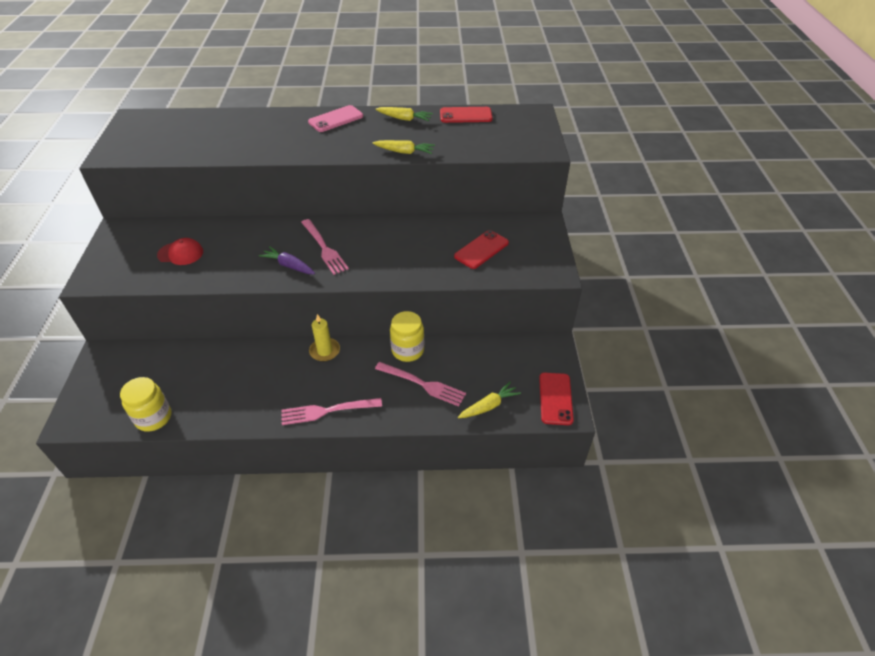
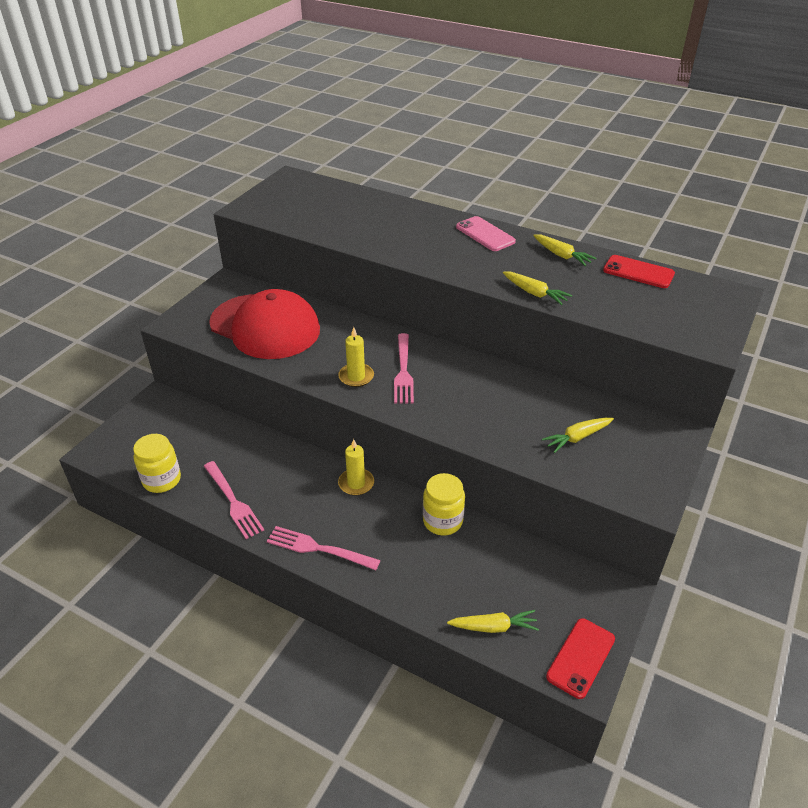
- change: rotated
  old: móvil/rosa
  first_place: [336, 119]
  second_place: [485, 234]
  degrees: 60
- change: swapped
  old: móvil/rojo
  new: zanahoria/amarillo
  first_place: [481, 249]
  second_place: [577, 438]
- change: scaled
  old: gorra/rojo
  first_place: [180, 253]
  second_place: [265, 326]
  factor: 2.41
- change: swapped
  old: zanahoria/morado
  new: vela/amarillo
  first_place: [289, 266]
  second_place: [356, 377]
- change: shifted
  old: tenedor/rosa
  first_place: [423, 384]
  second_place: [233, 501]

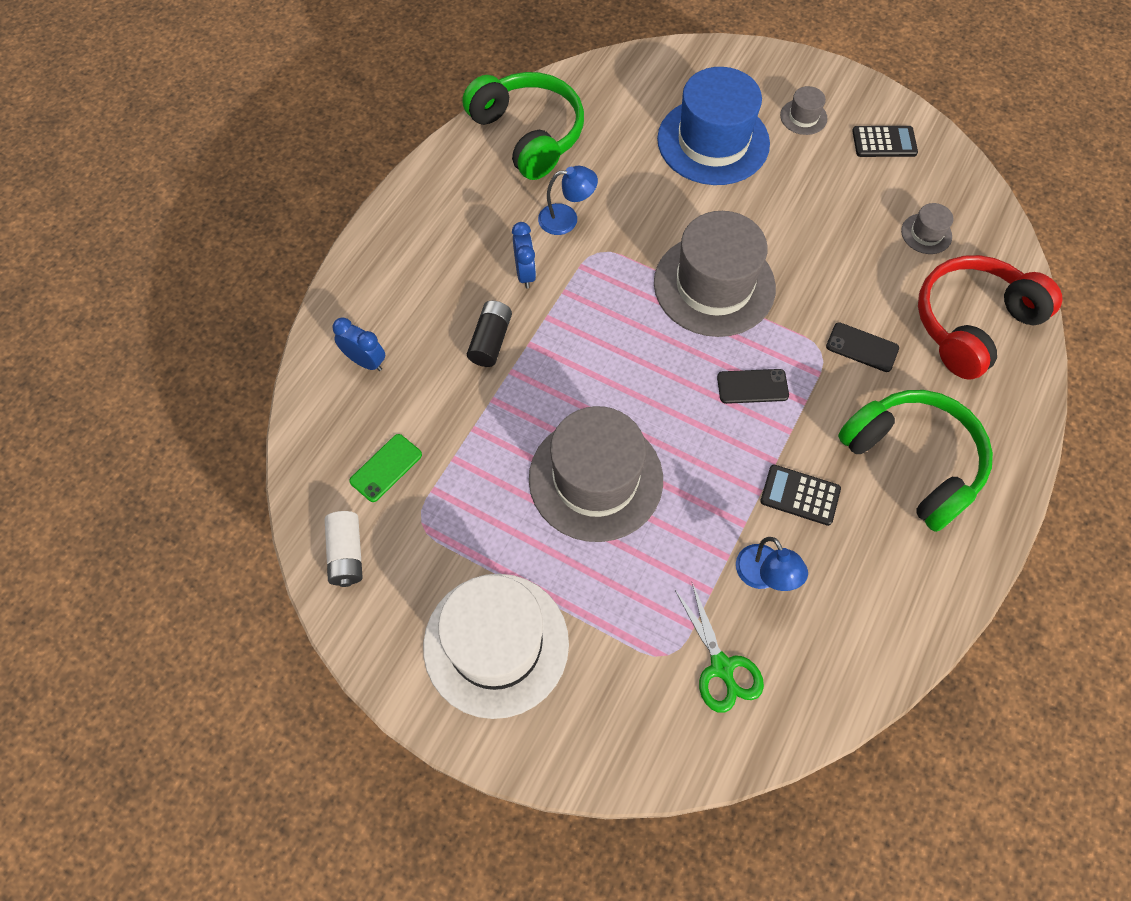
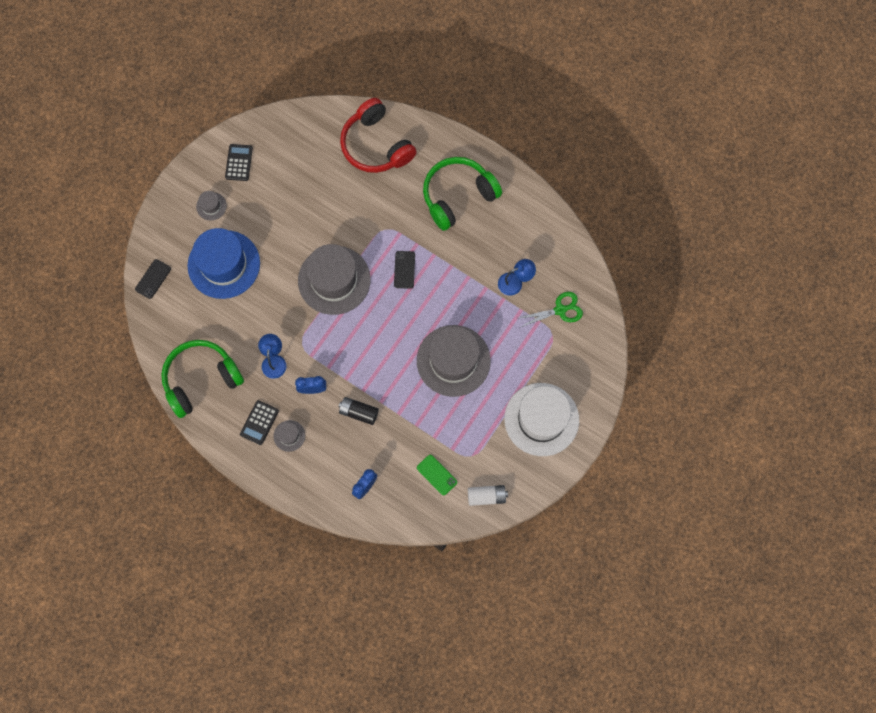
- change: shifted
  old: sombrero/gris
  first_place: [926, 234]
  second_place: [289, 435]
- change: shifted
  old: móvil/negro
  first_place: [862, 347]
  second_place: [153, 279]
- change: shifted
  old: calculadora/negro
  first_place: [800, 495]
  second_place: [259, 422]

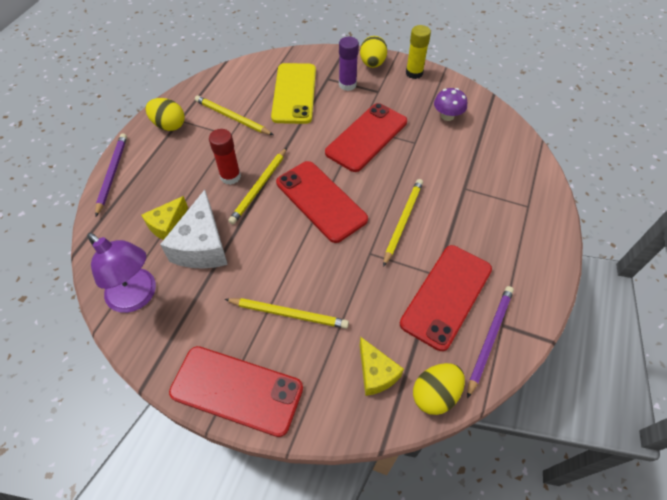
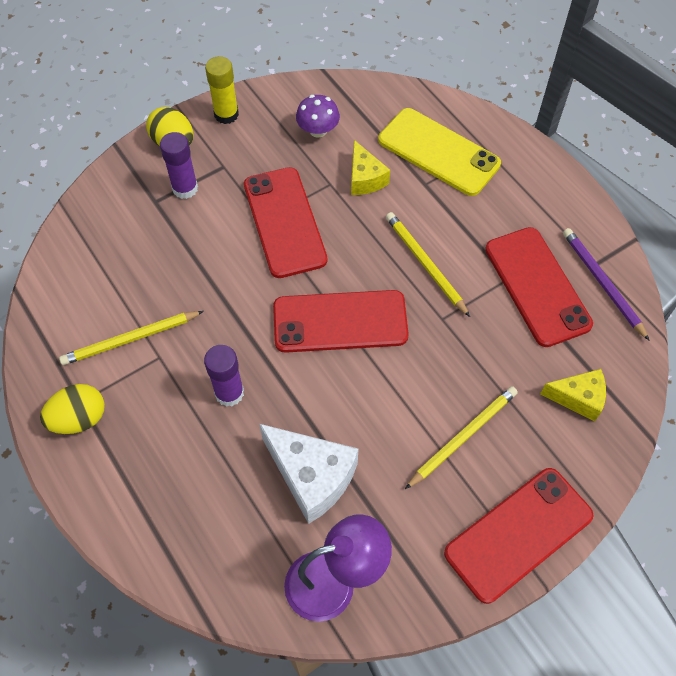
- change: shifted
  old: móvil/amarillo
  first_place: [294, 93]
  second_place: [438, 152]
- change: repainted
  old: barra de pegamento/rojo
  new: barra de pegamento/morado
  first_place: [230, 176]
  second_place: [229, 393]
- change: gone
  old: lápiz/morado
  first_place: [112, 174]
- change: gone
  old: lápiz/amarillo
  first_place: [259, 187]
- change: shifted
  old: queso/amarillo
  first_place: [168, 226]
  second_place: [365, 178]
- change: gone
  old: huevo/amarillo
  first_place: [435, 394]

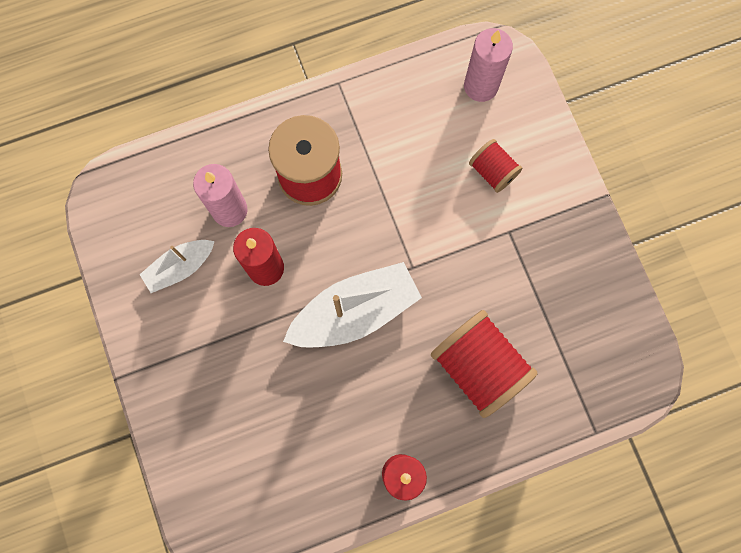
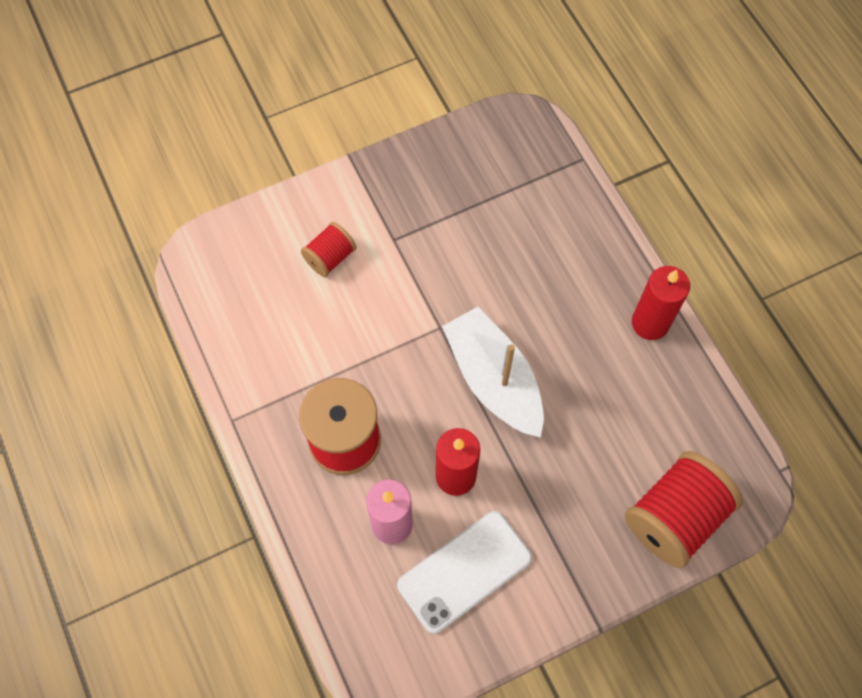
- change: gone
  old: vela/rosa
  first_place: [480, 86]
- change: swapped
  old: barco/blanco
  new: móvil/blanco
  first_place: [180, 267]
  second_place: [464, 571]
- change: shifted
  old: carrete/rojo
  first_place: [478, 366]
  second_place: [674, 517]

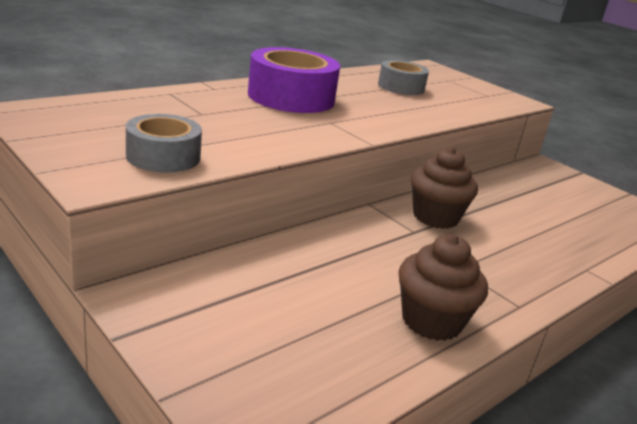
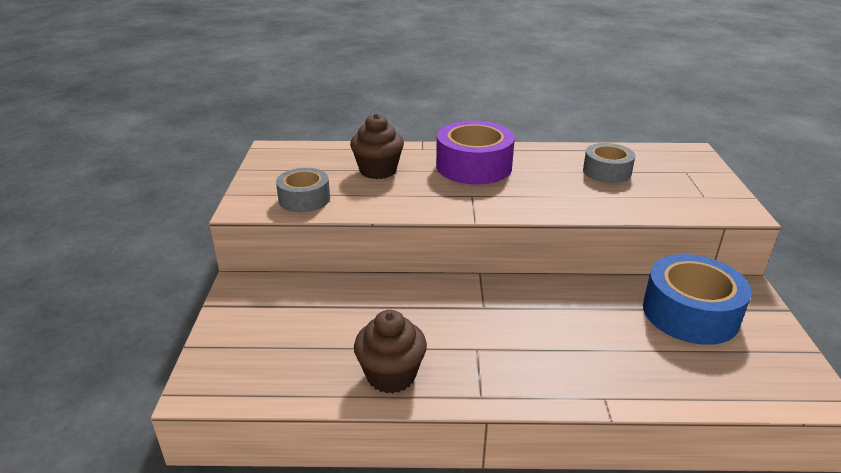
- change: shifted
  old: magdalena/marrón
  first_place: [435, 217]
  second_place: [378, 170]
- change: new
  new: cinta adhesiva/azul
  second_place: [690, 313]

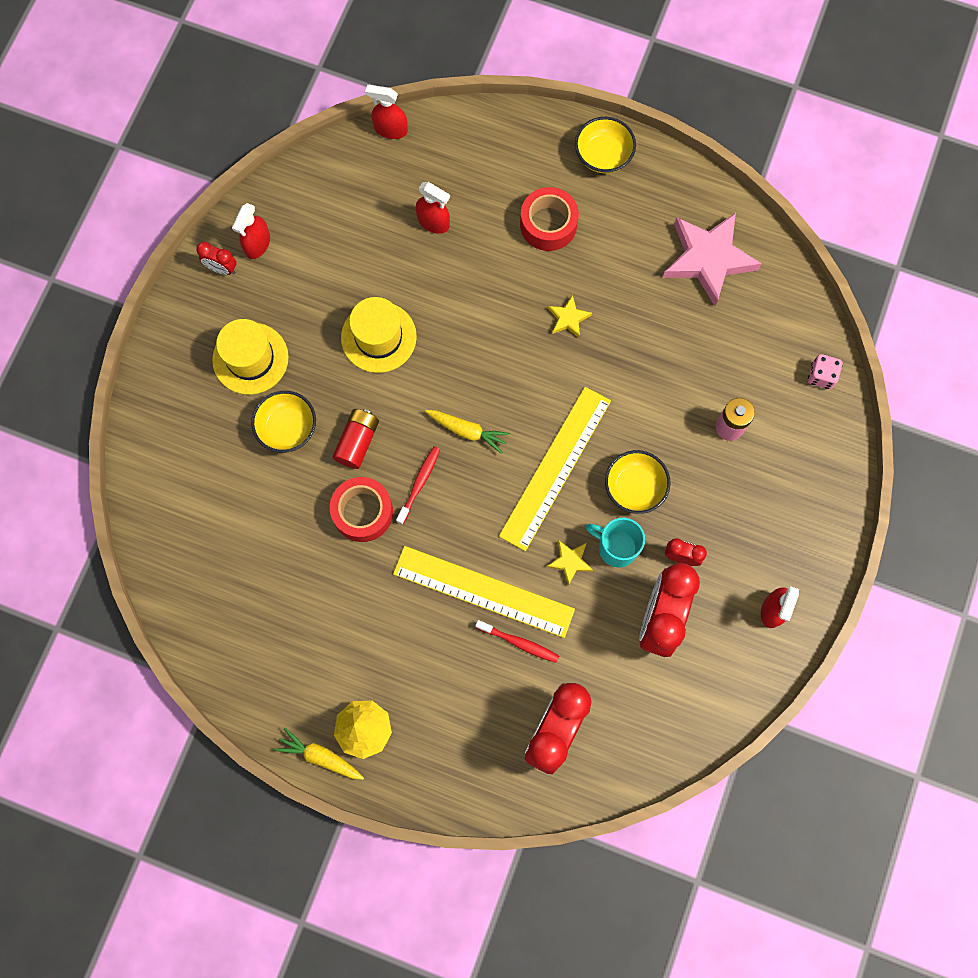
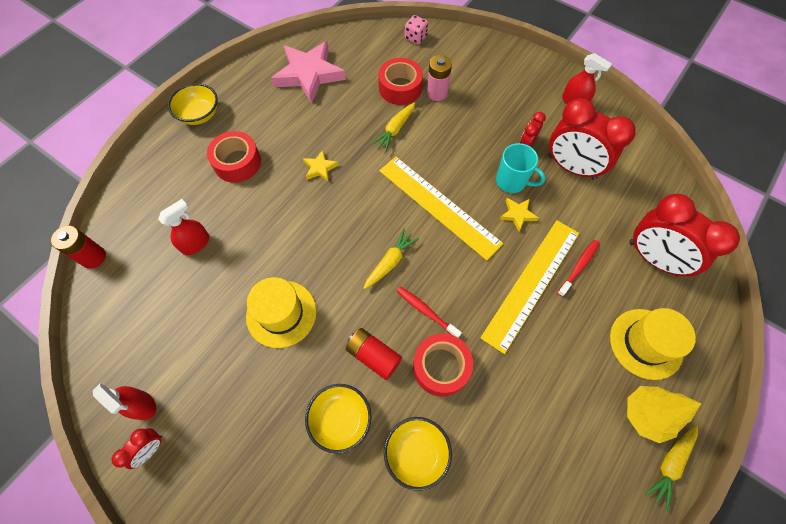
- change: swapped
  old: pulverizador/rojo
  new: pila/rojo
  first_place: [390, 129]
  second_place: [93, 257]
- change: shifted
  old: sombrero/amarillo
  first_place: [250, 358]
  second_place: [646, 343]
- change: shifted
  old: cuenco/amarillo
  first_place: [634, 487]
  second_place: [416, 453]
- change: rotated
  old: taza/turquesa
  first_place: [616, 547]
  second_place: [512, 181]
  degrees: -105
- change: new
  new: cinta adhesiva/rojo
  second_place: [400, 88]
- change: new
  new: zanahoria/amarillo
  second_place: [395, 130]

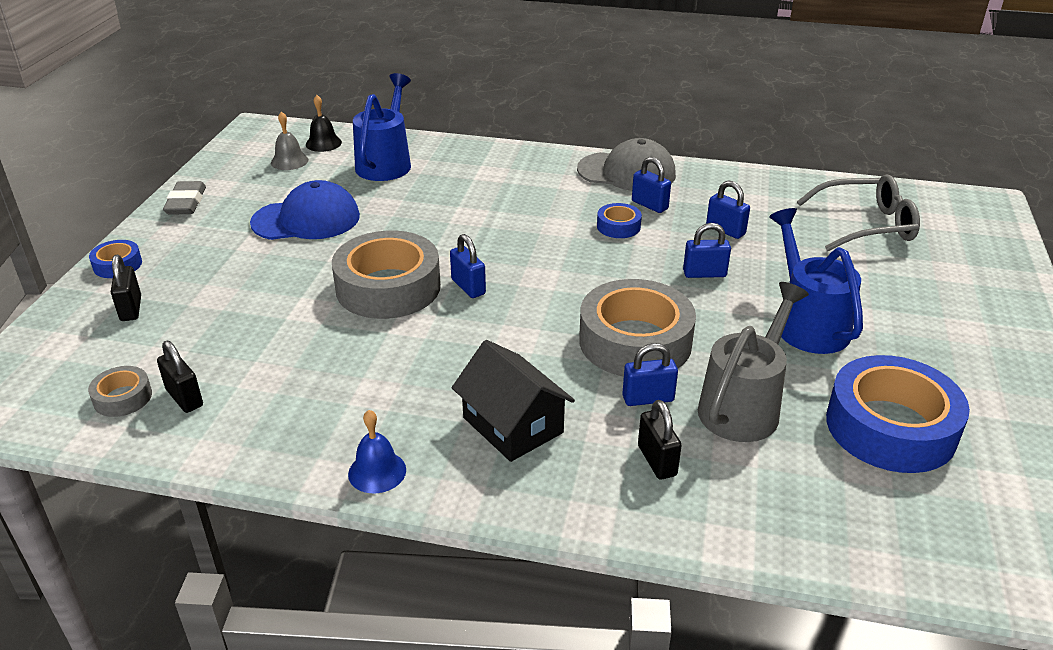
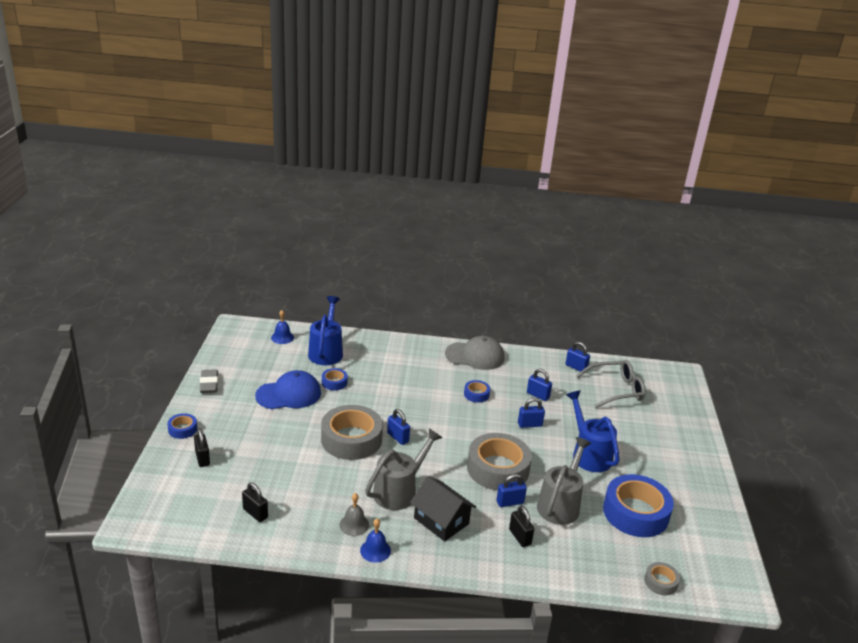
- change: repainted
  old: campana/negro
  new: campana/azul
  first_place: [323, 143]
  second_place: [282, 337]
- change: shifted
  old: campana/gris
  first_place: [289, 161]
  second_place: [354, 524]
- change: shifted
  old: candado/azul
  first_place: [649, 205]
  second_place: [576, 367]
- change: shifted
  old: cinta adhesiva/gris
  first_place: [123, 397]
  second_place: [661, 582]
- change: new
  new: cinta adhesiva/azul
  second_place: [334, 382]
- change: new
  new: regadera/gris
  second_place: [399, 491]

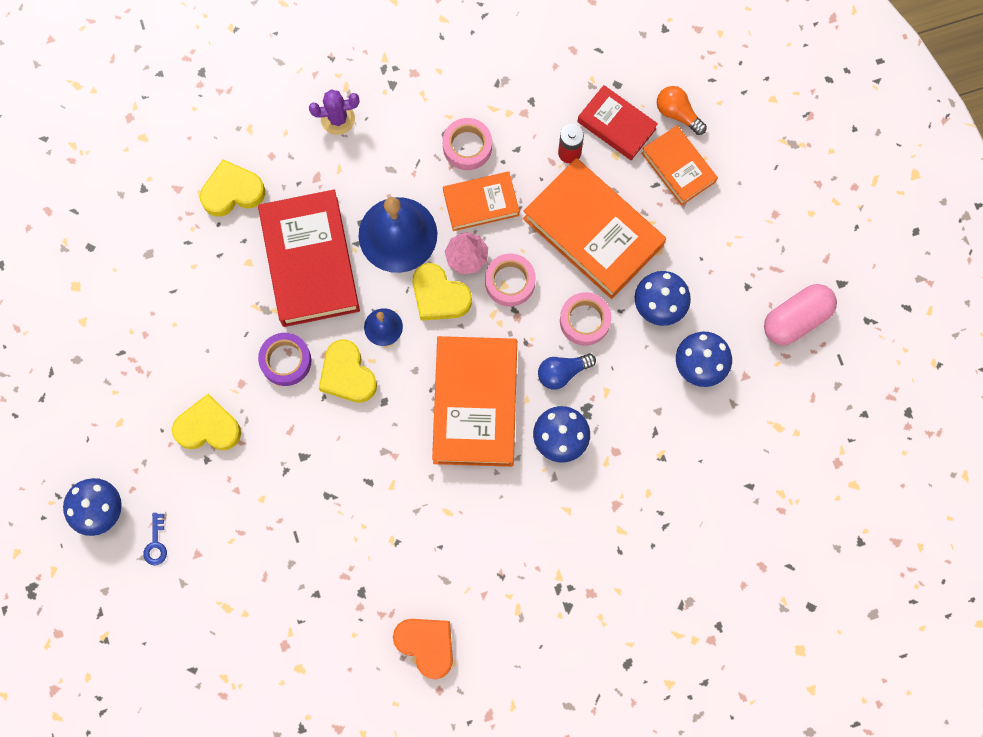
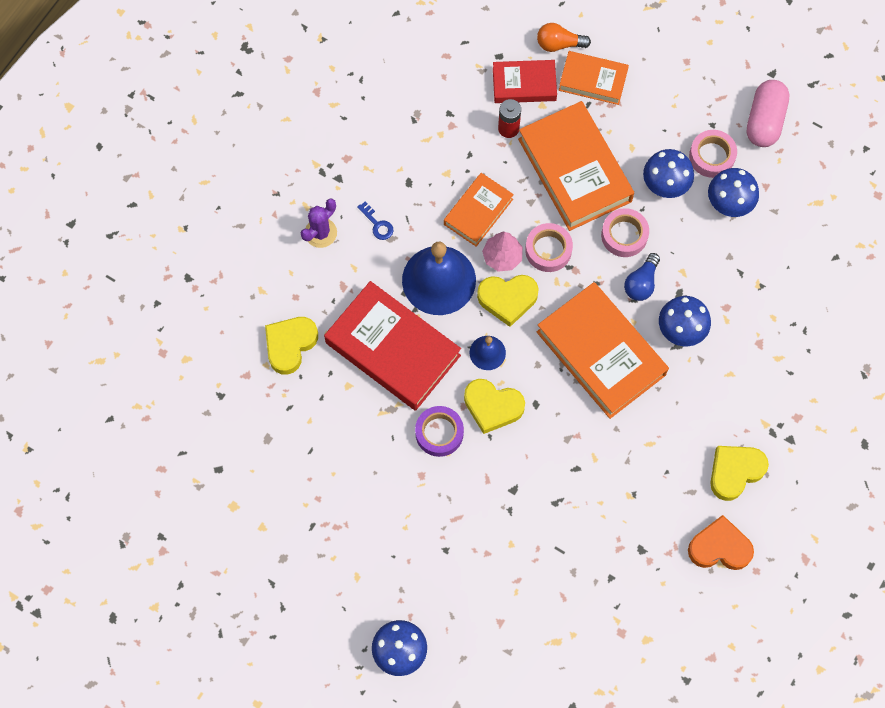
- change: shifted
  old: cinta adhesiva/rosa
  first_place: [467, 146]
  second_place: [712, 156]
- change: rotated
  old: libro/naranja
  first_place: [593, 232]
  second_place: [574, 170]
  degrees: 60
- change: shifted
  old: corazón/amarillo
  first_place: [208, 427]
  second_place: [735, 472]
- change: shifted
  old: llave/azul
  first_place: [156, 543]
  second_place: [377, 224]

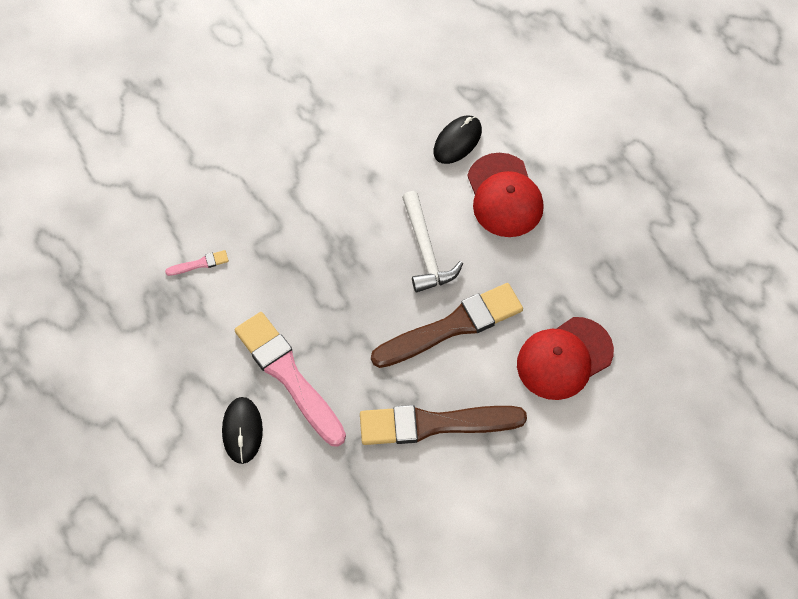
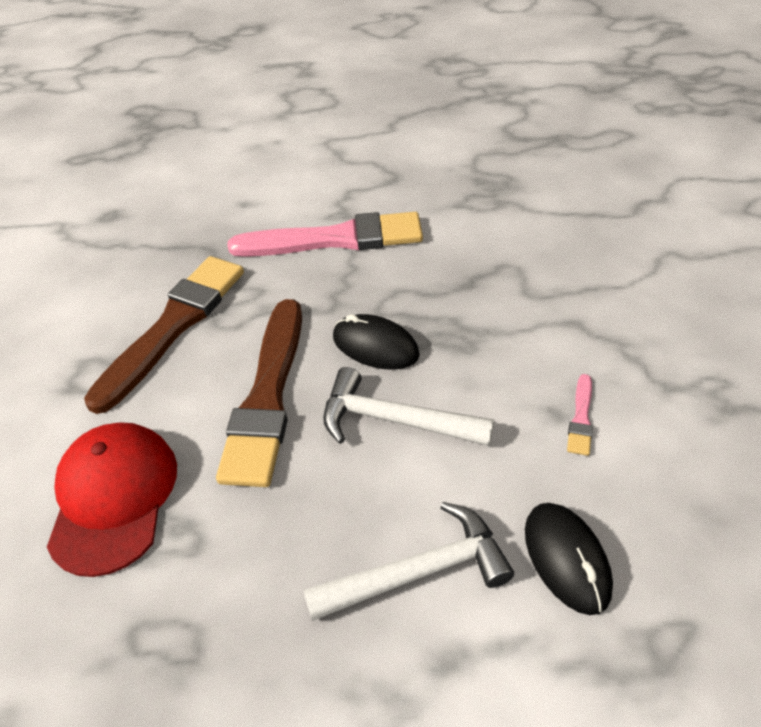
- change: swapped
  old: gorra/rojo
  new: martillo/blanco
  first_place: [504, 196]
  second_place: [419, 571]
- change: shifted
  old: pincel/rosa
  first_place: [200, 264]
  second_place: [581, 418]
- change: shifted
  old: ratón/negro
  first_place: [242, 431]
  second_place: [375, 346]

